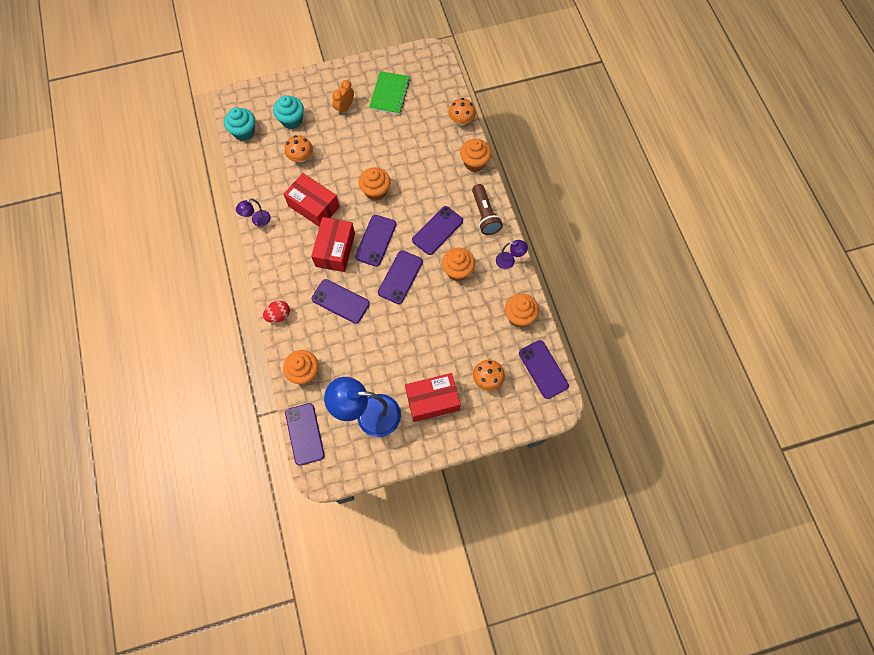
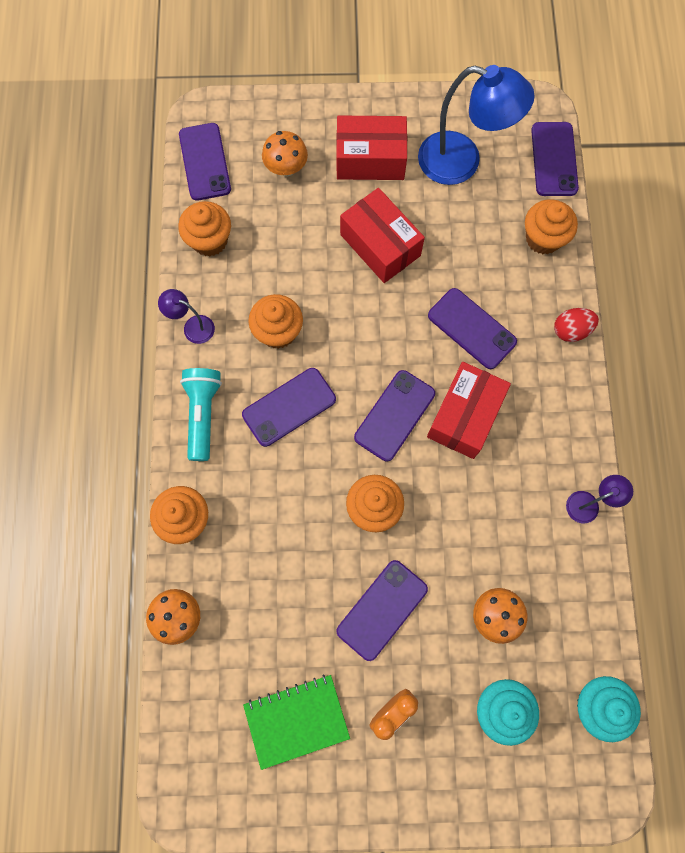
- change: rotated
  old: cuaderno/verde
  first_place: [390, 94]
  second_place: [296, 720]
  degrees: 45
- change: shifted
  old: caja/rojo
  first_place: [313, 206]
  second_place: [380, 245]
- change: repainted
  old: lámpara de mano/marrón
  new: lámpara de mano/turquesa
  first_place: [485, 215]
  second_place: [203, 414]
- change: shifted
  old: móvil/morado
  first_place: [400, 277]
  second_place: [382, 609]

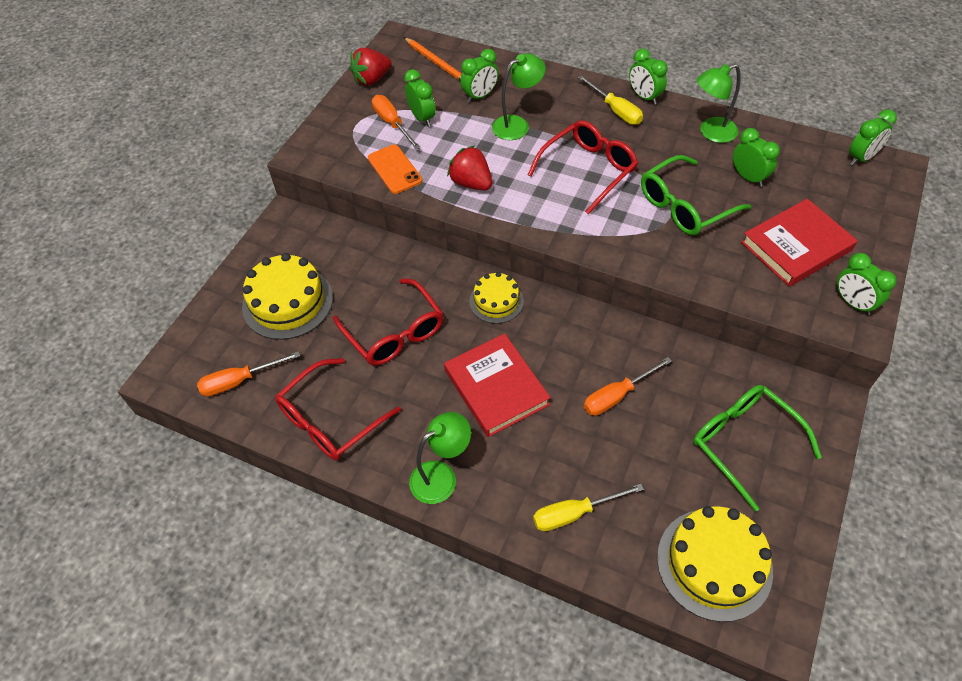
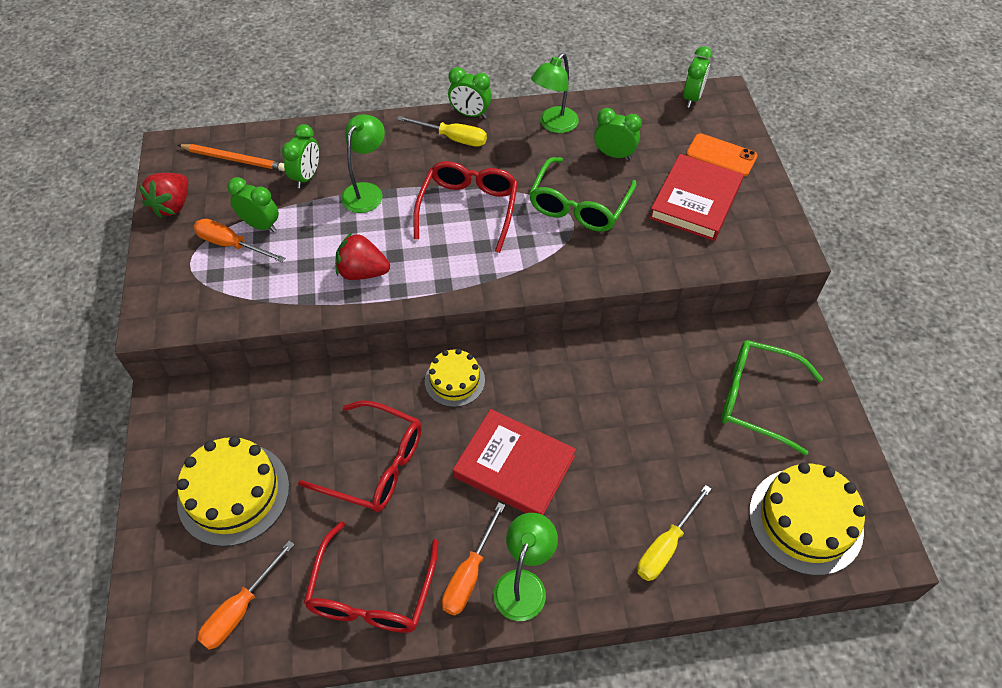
- change: shifted
  old: móvil/naranja
  first_place: [395, 169]
  second_place: [721, 155]
- change: gone
  old: despertador/verde
  first_place: [853, 303]
- change: shifted
  old: destornillador/naranja
  first_place: [617, 396]
  second_place: [469, 574]

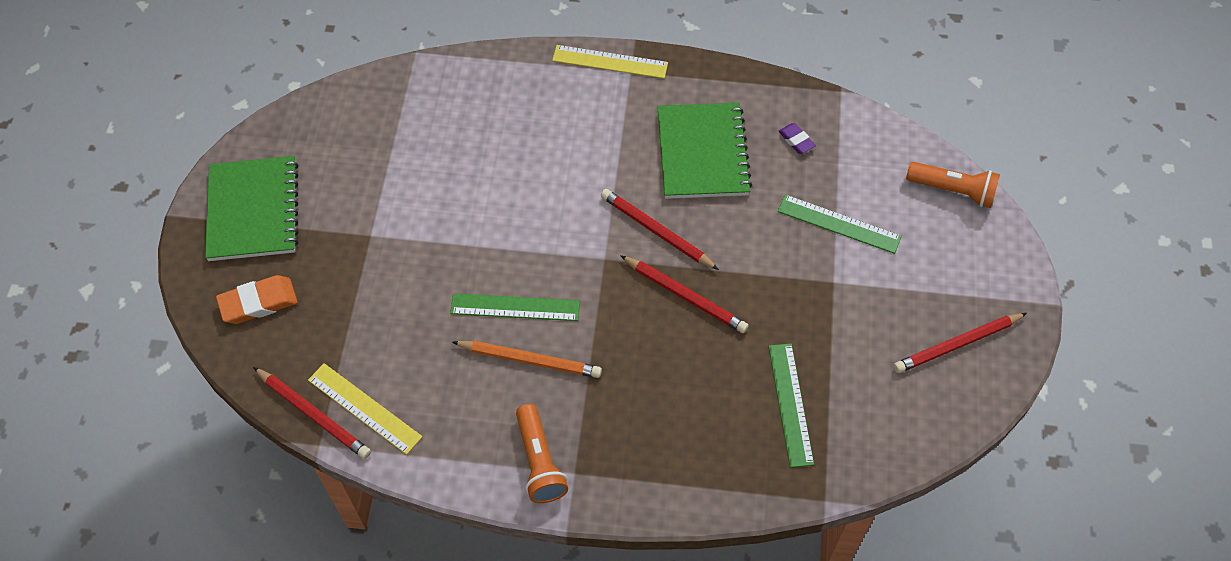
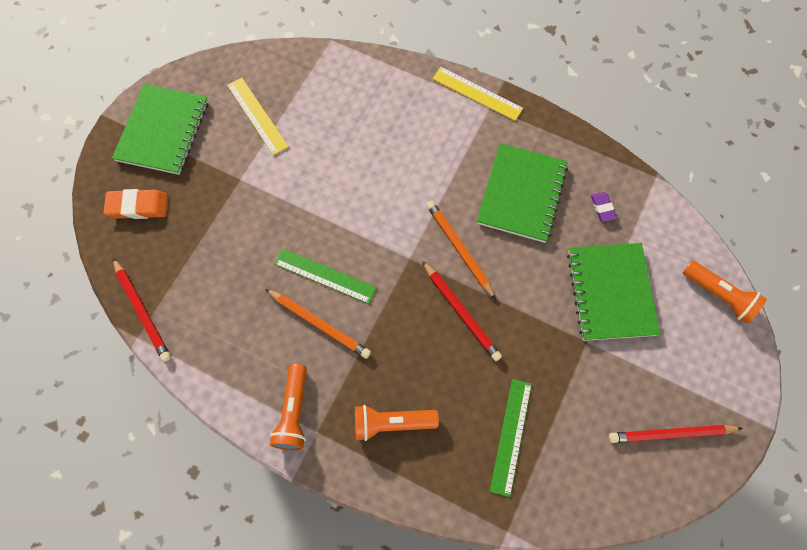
- change: repainted
  old: lápiz/rojo
  new: lápiz/naranja
  first_place: [656, 231]
  second_place: [459, 249]
- change: swapped
  old: regla/verde
  new: cuaderno/verde
  first_place: [839, 224]
  second_place: [610, 292]
- change: shifted
  old: regla/amarillo
  first_place: [364, 408]
  second_place: [257, 115]
- change: new
  new: lámpara de mano/naranja
  second_place: [392, 423]

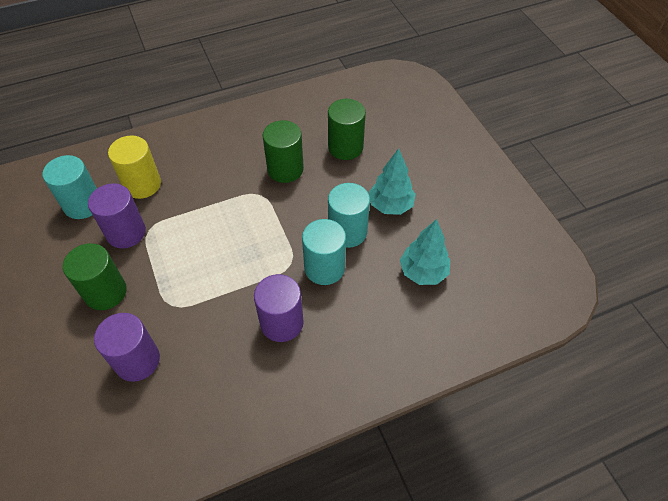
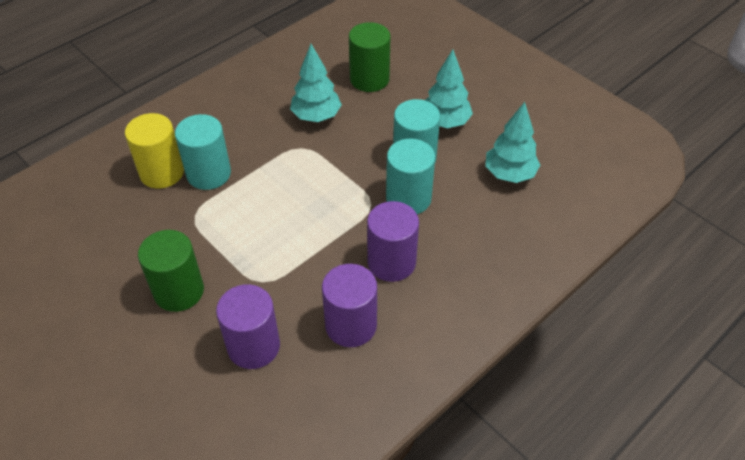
- change: swapped
  old: cilindro/verde
  new: árbol/turquesa
  first_place: [285, 169]
  second_place: [316, 116]
- change: shifted
  old: cilindro/turquesa
  first_place: [83, 204]
  second_place: [209, 174]
- change: shifted
  old: cilindro/morado
  first_place: [126, 232]
  second_place: [351, 325]

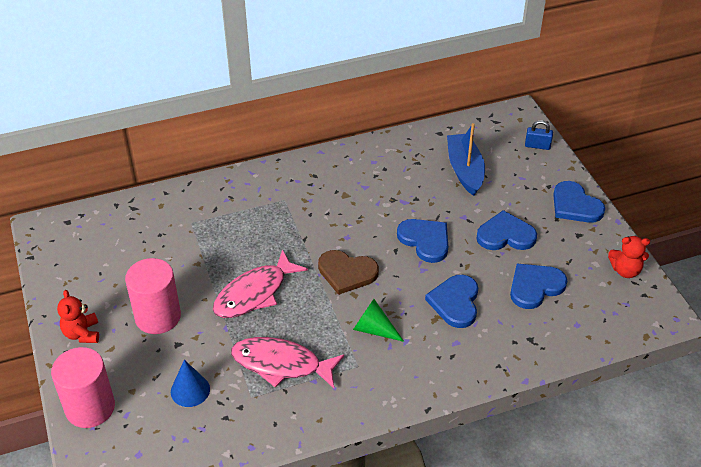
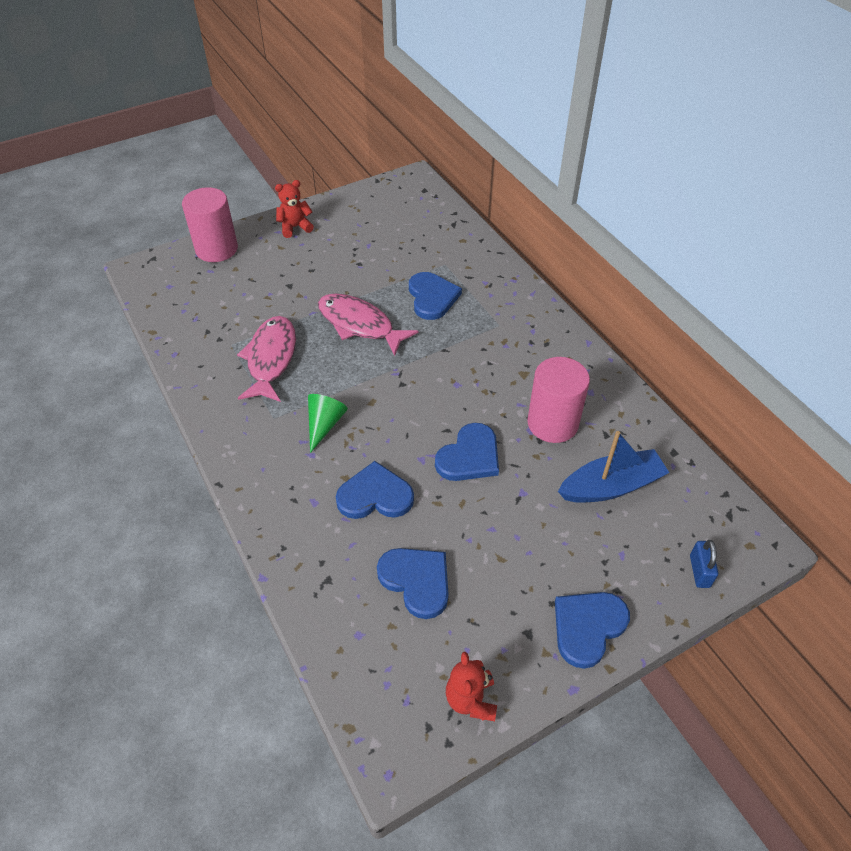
- change: shifted
  old: corazón/azul
  first_place: [505, 235]
  second_place: [432, 297]
- change: gone
  old: corazón/marrón
  first_place: [347, 273]
- change: shifted
  old: cilindro/rosa
  first_place: [158, 316]
  second_place: [552, 423]
- change: gone
  old: cono/azul
  first_place: [190, 390]

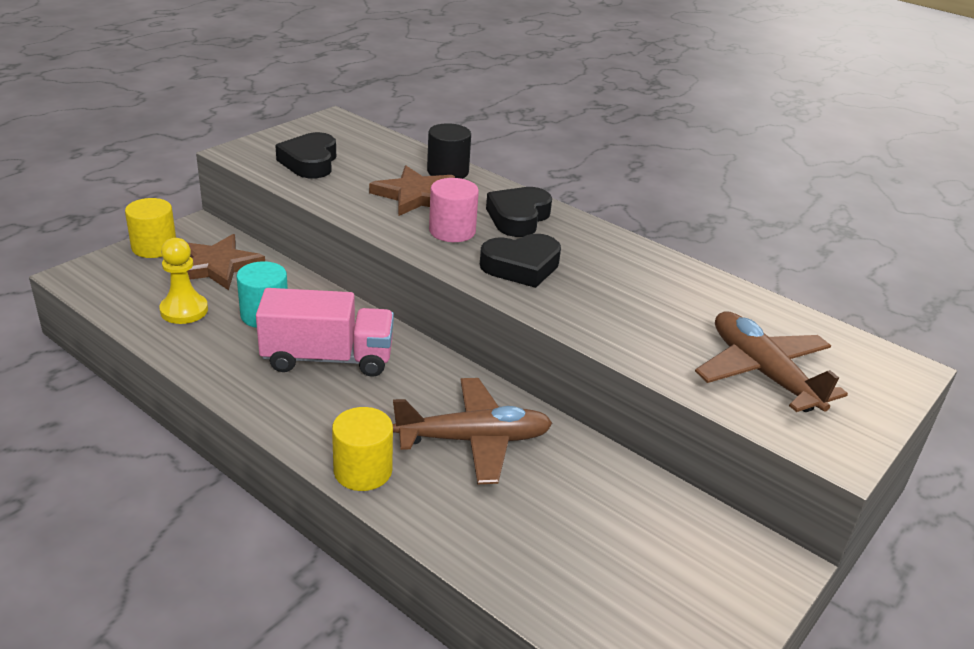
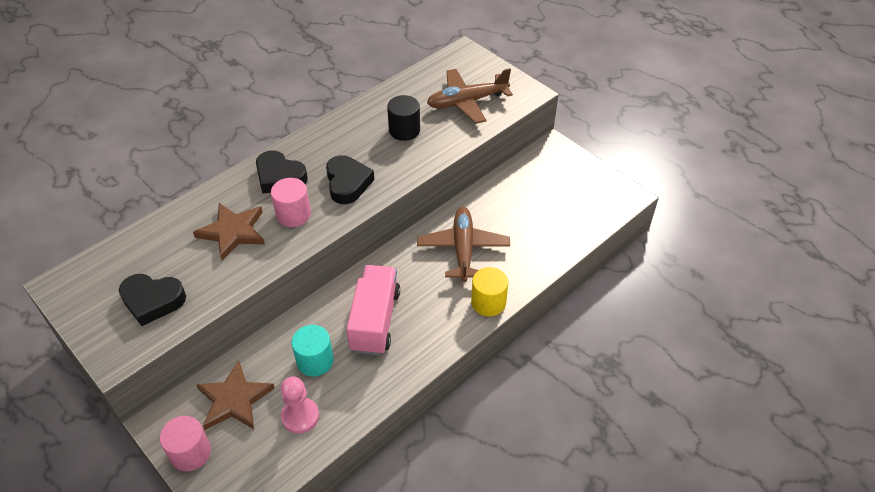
- change: shifted
  old: cilindro/negro
  first_place: [448, 171]
  second_place: [404, 130]
- change: repainted
  old: cilindro/amarillo
  new: cilindro/rosa
  first_place: [154, 247]
  second_place: [190, 453]
- change: repainted
  old: peón/amarillo
  new: peón/rosa
  first_place: [184, 310]
  second_place: [300, 416]

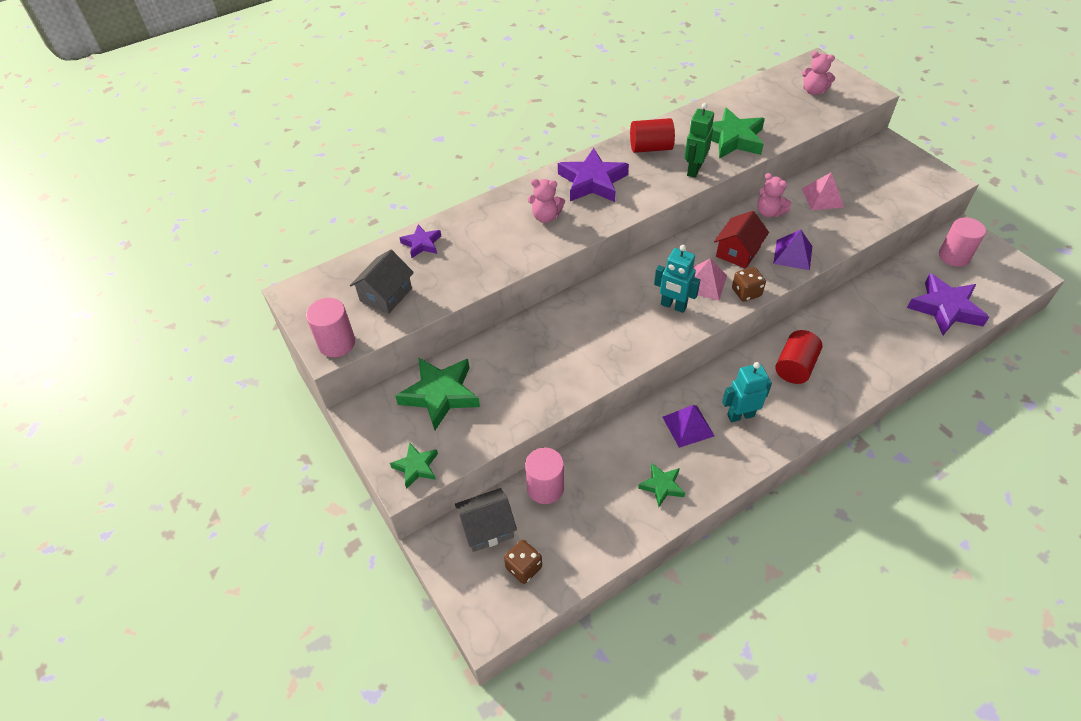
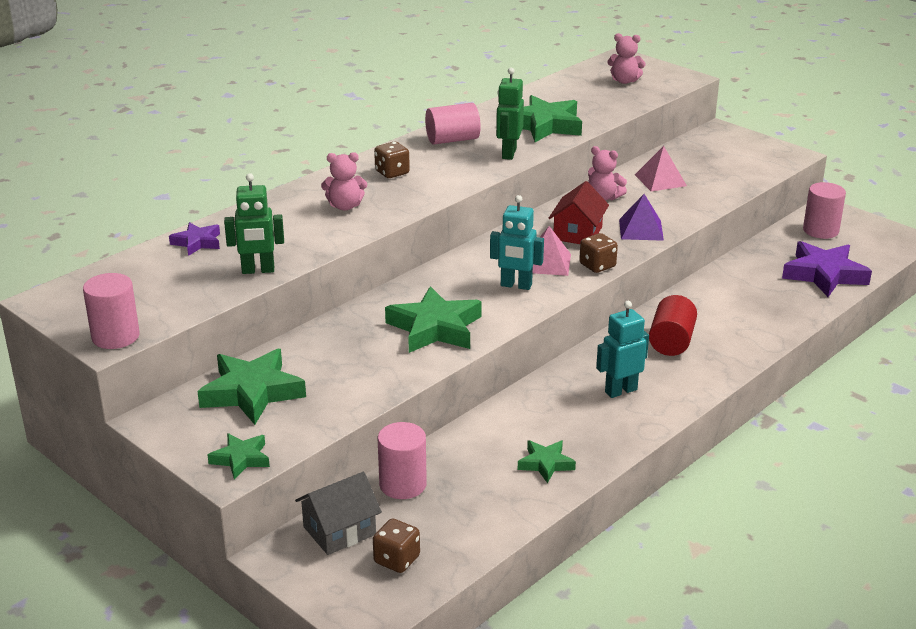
- change: repainted
  old: cilindro/rojo
  new: cilindro/rosa
  first_place: [650, 148]
  second_place: [452, 140]
- change: swapped
  old: estrella/morado
  new: dado/marrón
  first_place: [592, 181]
  second_place: [392, 173]
- change: gone
  old: casa/gris
  first_place: [386, 295]
- change: gone
  old: pirámide/morado
  first_place: [688, 426]
- change: new
  new: robot/verde
  second_place: [258, 270]
- change: new
  new: estrella/verde
  second_place: [435, 328]

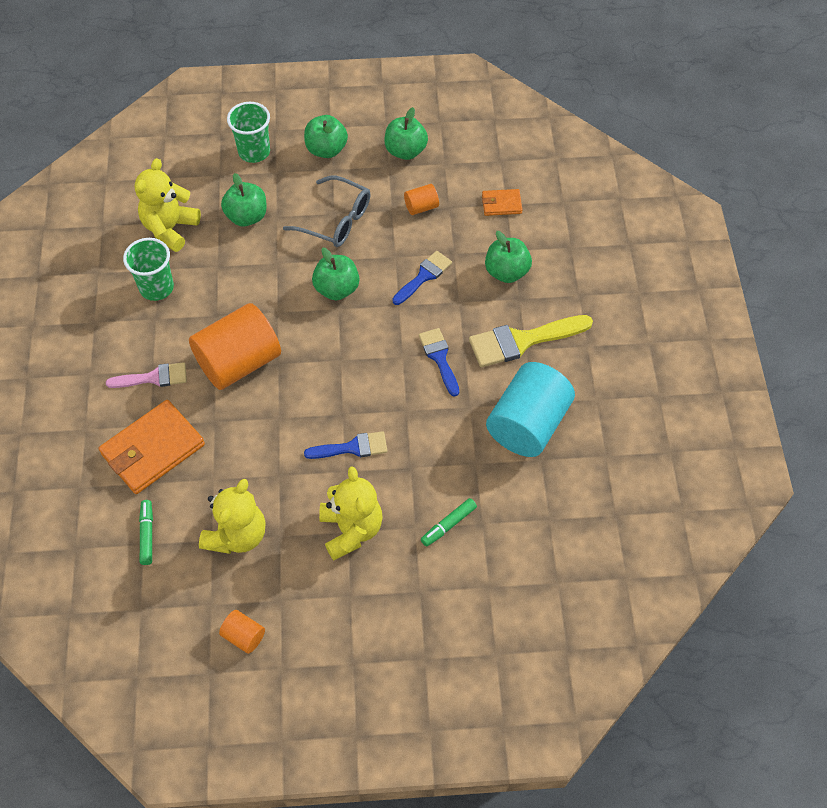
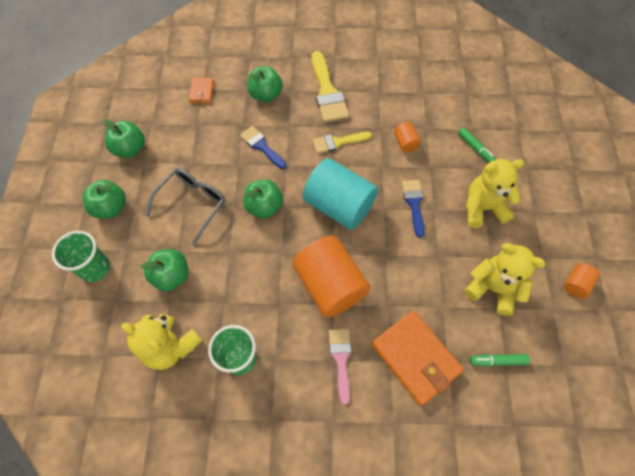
- change: shifted
  old: cilindro/naranja
  first_place: [421, 207]
  second_place: [405, 143]
- change: repainted
  old: pincel/azul
  new: pincel/amarillo
  first_place: [439, 358]
  second_place: [337, 142]
- change: shifted
  old: cilindro/turquesa
  first_place: [527, 424]
  second_place: [339, 206]

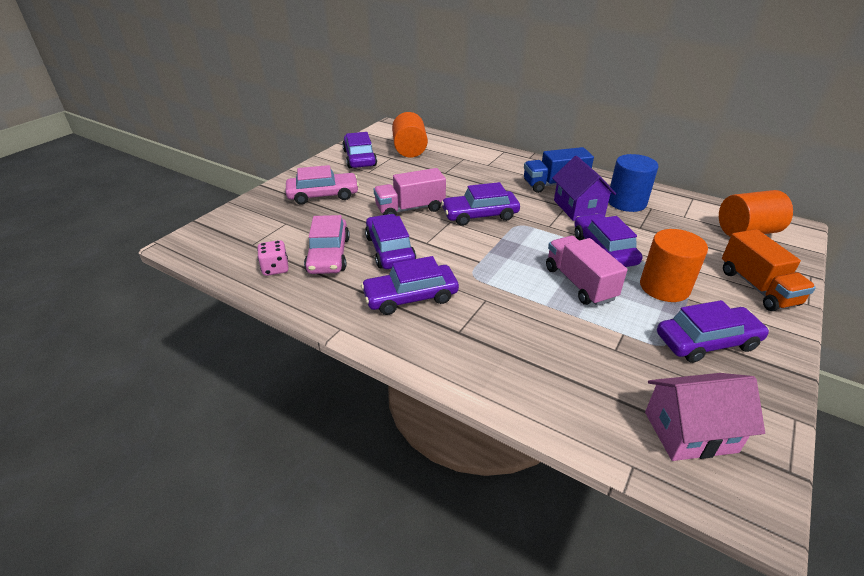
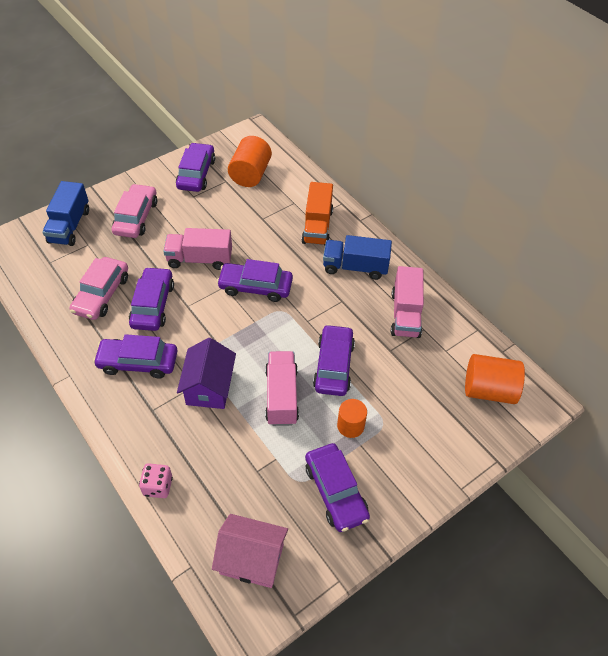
- change: swapped
  old: cilindro/azul
  new: camión/rosa
  first_place: [626, 202]
  second_place: [405, 314]
- change: shifted
  old: casa/morado
  first_place: [578, 208]
  second_place: [209, 387]
- change: rotated
  old: coche/rosa
  first_place: [323, 195]
  second_place: [136, 217]
  degrees: -90
- change: scaled
  old: cilindro/naranja
  first_place: [664, 287]
  second_place: [350, 426]
  factor: 0.62
- change: shifted
  old: camión/naranja
  first_place: [757, 287]
  second_place: [317, 226]
- change: shifted
  old: dado/rosa
  first_place: [275, 268]
  second_place: [158, 486]
- change: rotated
  old: coche/morado
  first_place: [707, 341]
  second_place: [335, 491]
  degrees: 60
- change: new
  new: camión/azul
  second_place: [69, 226]

